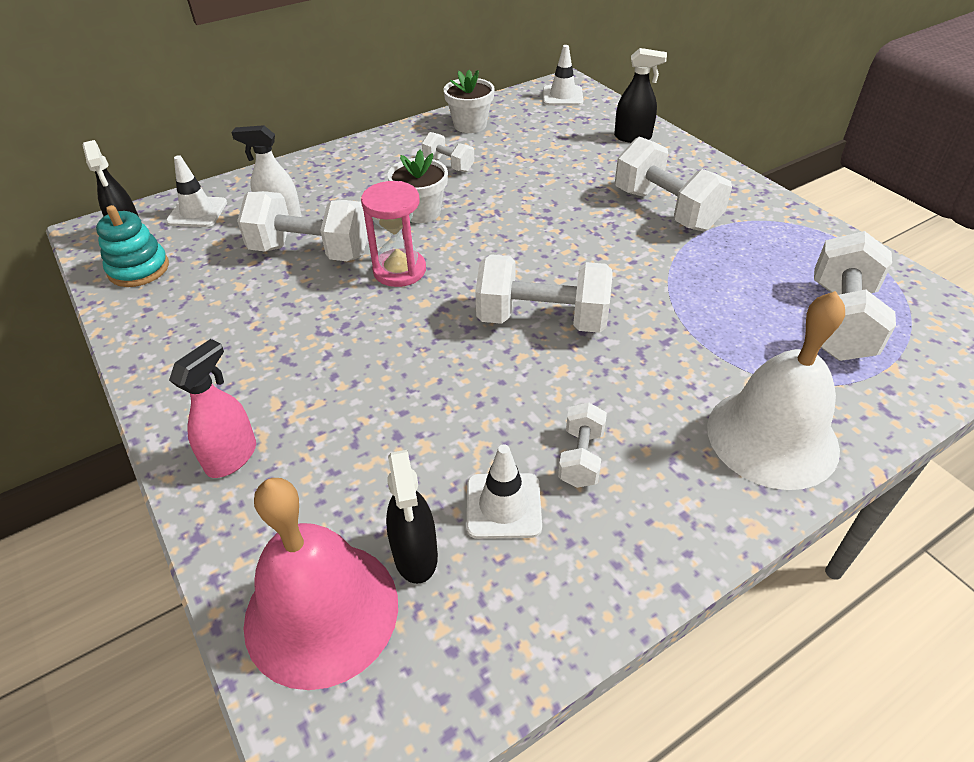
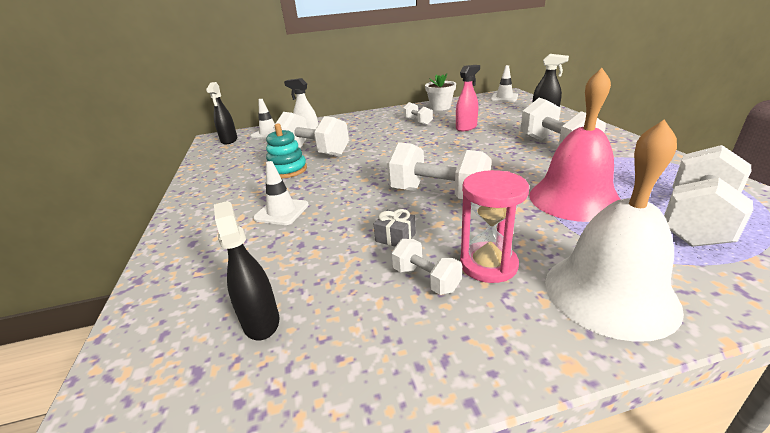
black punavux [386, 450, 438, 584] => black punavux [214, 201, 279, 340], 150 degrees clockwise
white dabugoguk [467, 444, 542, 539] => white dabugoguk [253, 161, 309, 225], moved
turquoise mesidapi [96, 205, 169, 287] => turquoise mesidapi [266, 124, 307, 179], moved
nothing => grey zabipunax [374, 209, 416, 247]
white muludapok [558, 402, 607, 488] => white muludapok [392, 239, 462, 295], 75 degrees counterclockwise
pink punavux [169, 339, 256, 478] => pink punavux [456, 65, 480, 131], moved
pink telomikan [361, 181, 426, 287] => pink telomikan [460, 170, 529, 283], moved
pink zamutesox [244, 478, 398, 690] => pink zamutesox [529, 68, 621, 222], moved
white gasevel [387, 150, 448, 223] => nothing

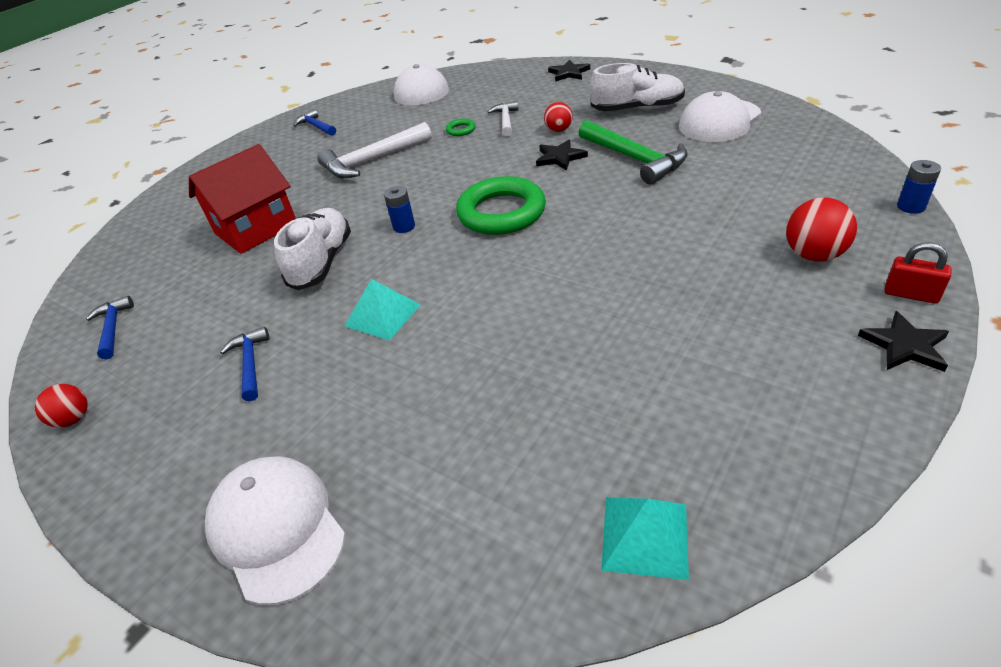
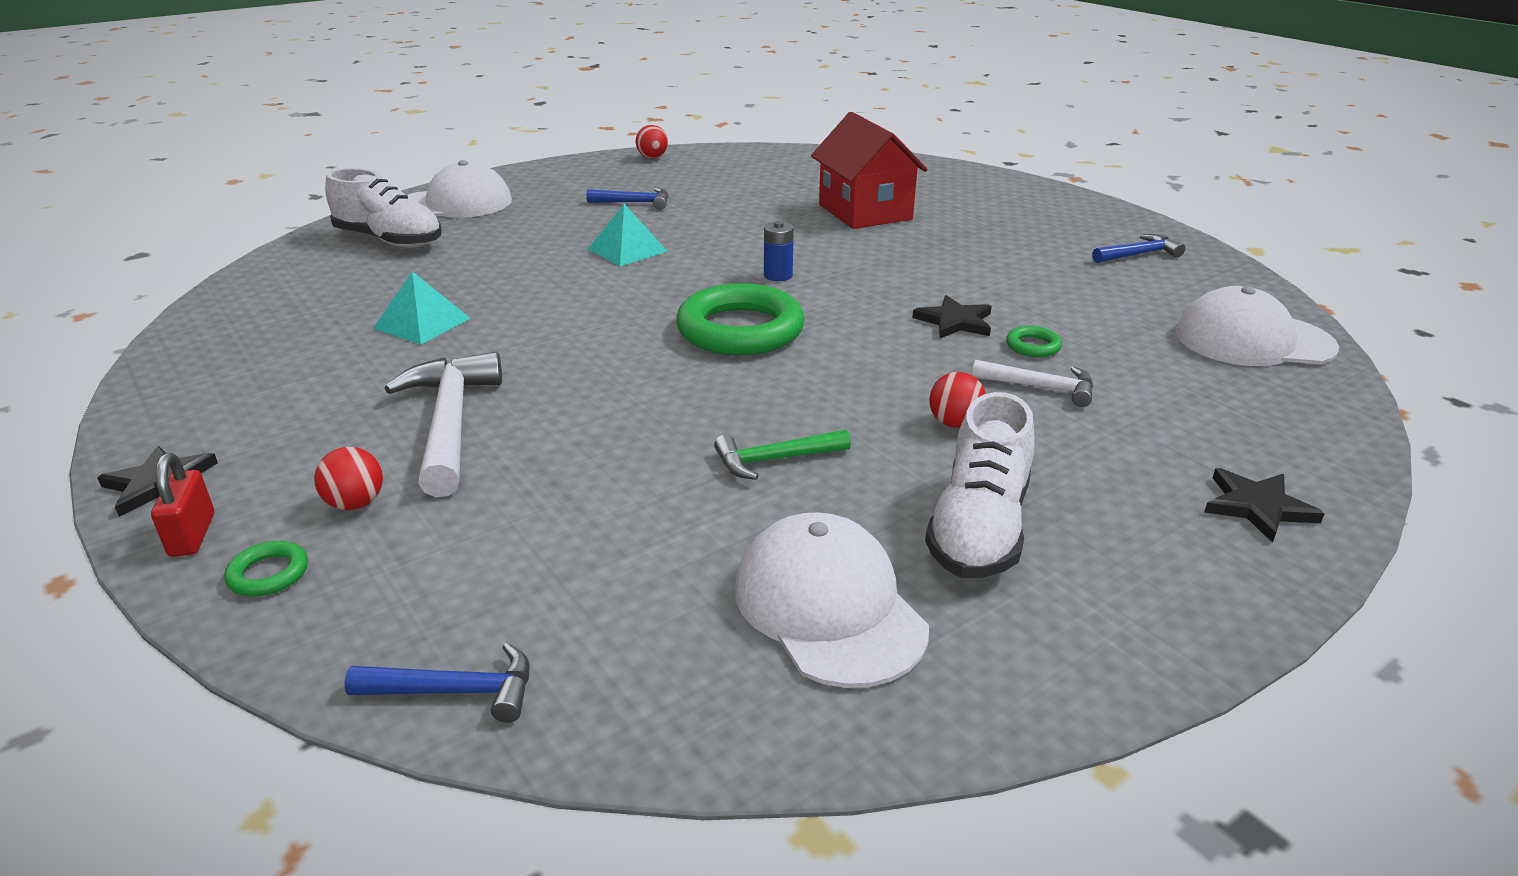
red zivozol [885, 243, 952, 304] => red zivozol [151, 453, 214, 557], 60 degrees counterclockwise
nothing => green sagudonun [224, 541, 308, 597]
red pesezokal [786, 197, 857, 261] => red pesezokal [314, 447, 383, 510], x0.64
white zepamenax [274, 208, 351, 290] => white zepamenax [325, 168, 442, 248], moved
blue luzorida [86, 296, 134, 360] => blue luzorida [344, 643, 529, 723], moved
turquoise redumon [601, 498, 689, 580] => turquoise redumon [373, 271, 471, 344], moved
white luzorida [317, 122, 432, 178] => white luzorida [385, 352, 502, 497], moved
green luzorida [578, 120, 688, 184] => green luzorida [714, 429, 851, 480], x0.57
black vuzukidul [536, 139, 588, 171] => black vuzukidul [913, 295, 992, 338], moved
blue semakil [897, 160, 941, 214] => nothing

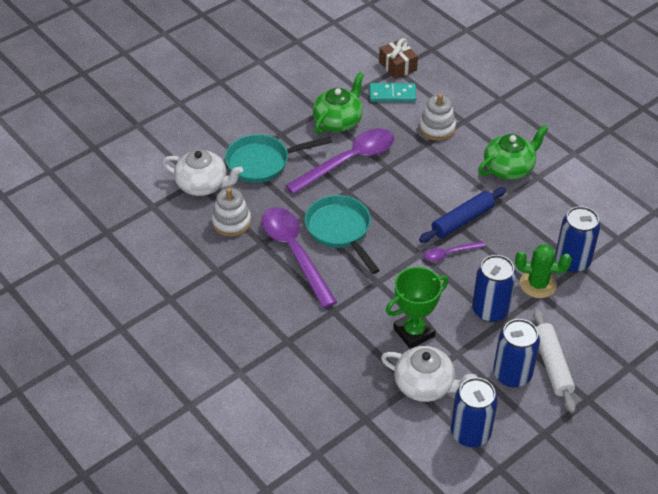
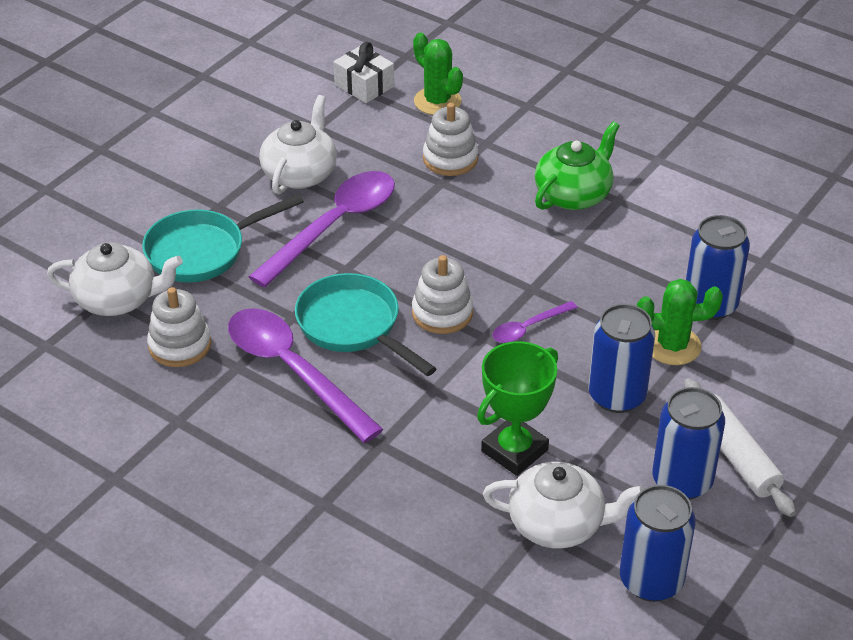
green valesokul [313, 72, 364, 134] => white valesokul [259, 95, 337, 194]
brown zabipunax [379, 38, 418, 79] => white zabipunax [334, 42, 394, 103]
nothing => white mesidapi [412, 255, 473, 334]
nothing => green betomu [413, 33, 463, 115]
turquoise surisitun [370, 83, 416, 102] => nothing
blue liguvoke [419, 187, 506, 243] => nothing

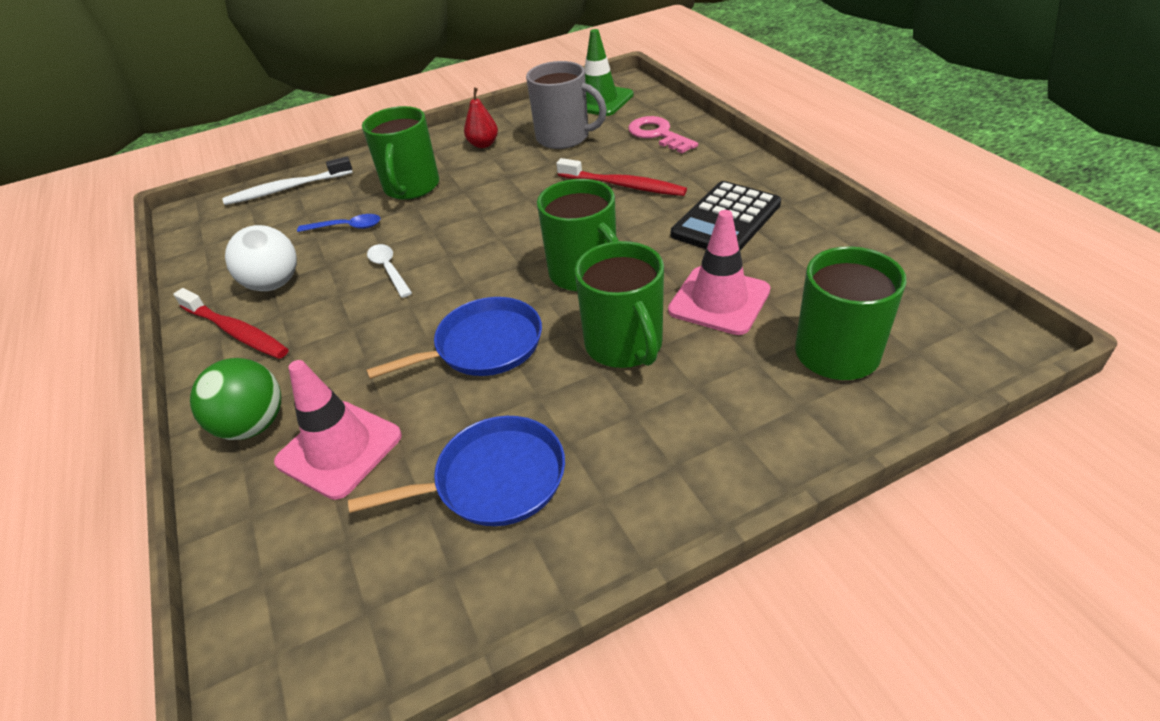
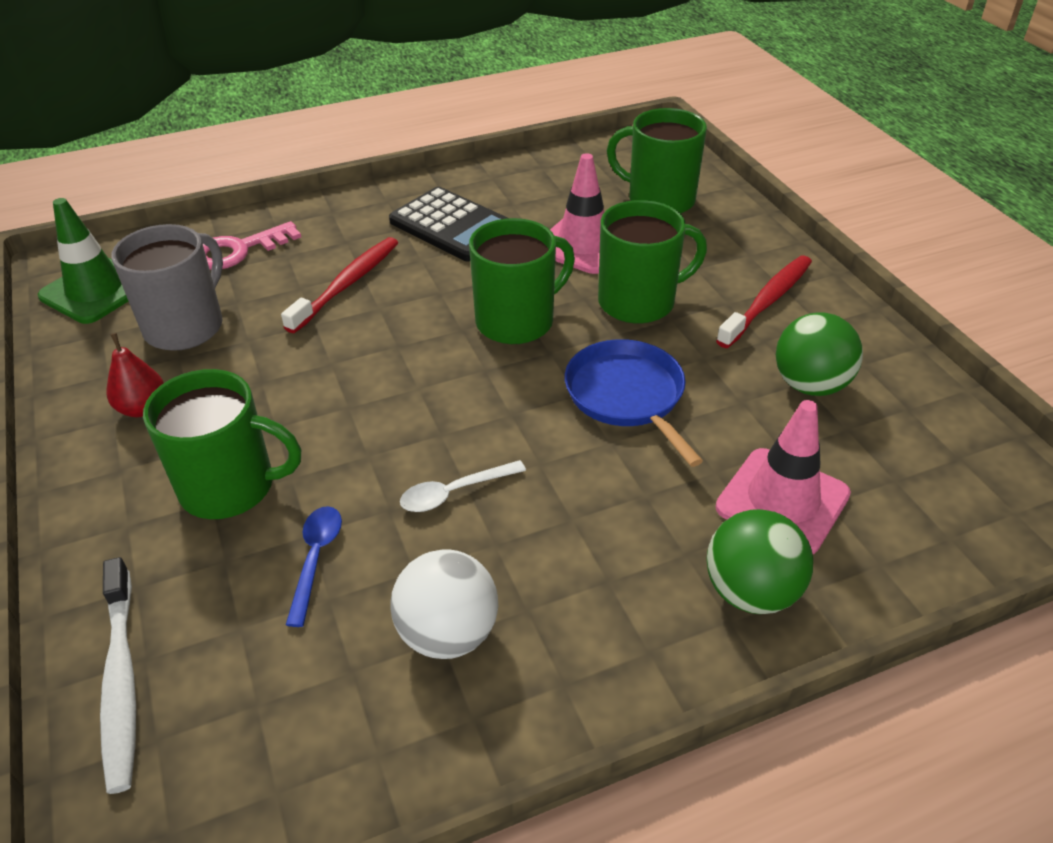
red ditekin [173, 288, 289, 359] => red ditekin [716, 255, 812, 348], moved
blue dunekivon [348, 416, 565, 526] => green pesezokal [776, 312, 863, 396]

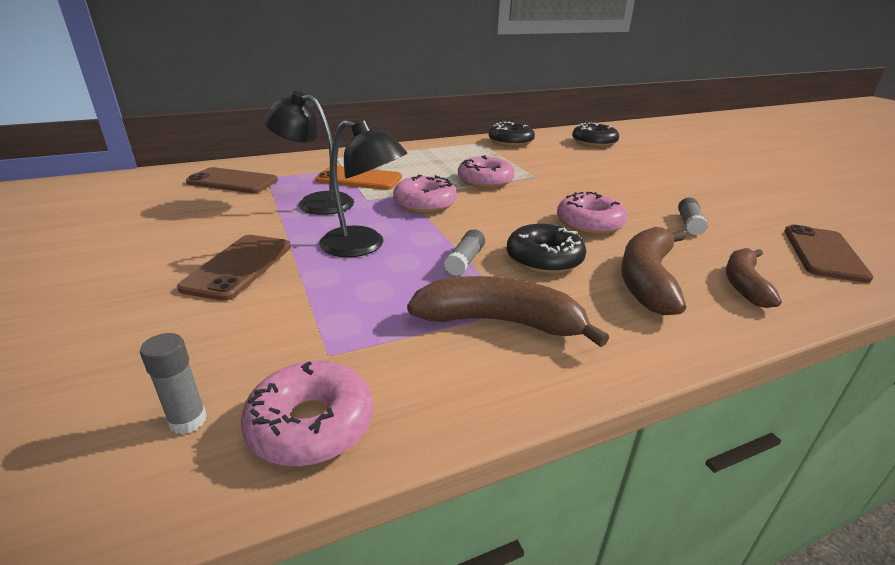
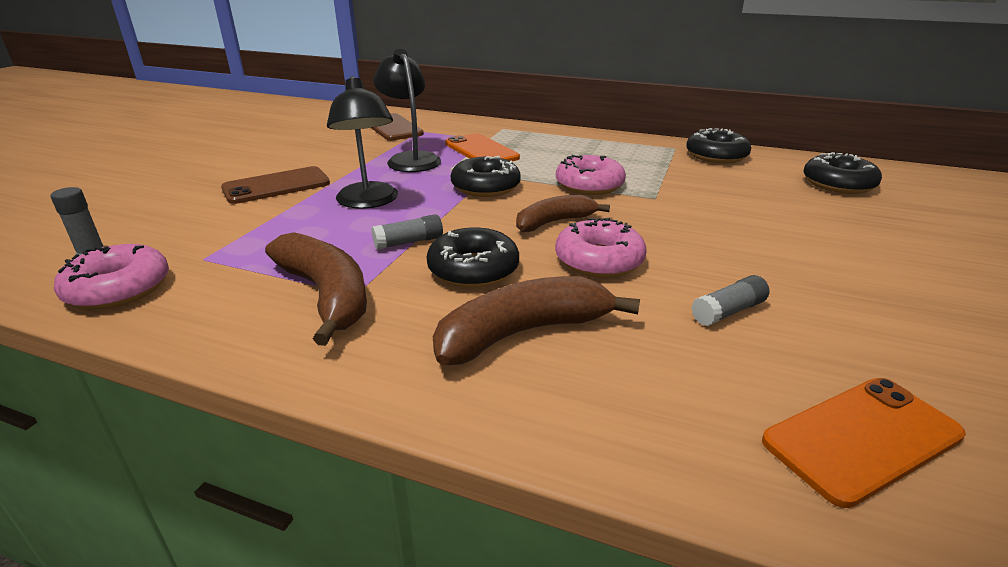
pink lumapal [393, 175, 457, 213] => black lumapal [451, 156, 521, 197]
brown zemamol [726, 248, 782, 308] => brown zemamol [516, 195, 610, 232], moved
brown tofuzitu [784, 225, 873, 283] => orange tofuzitu [762, 378, 966, 508]

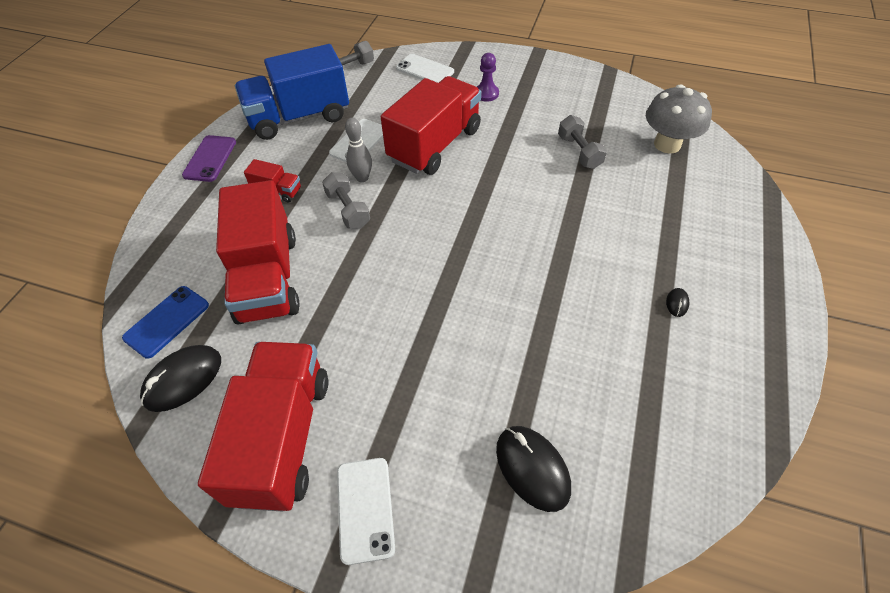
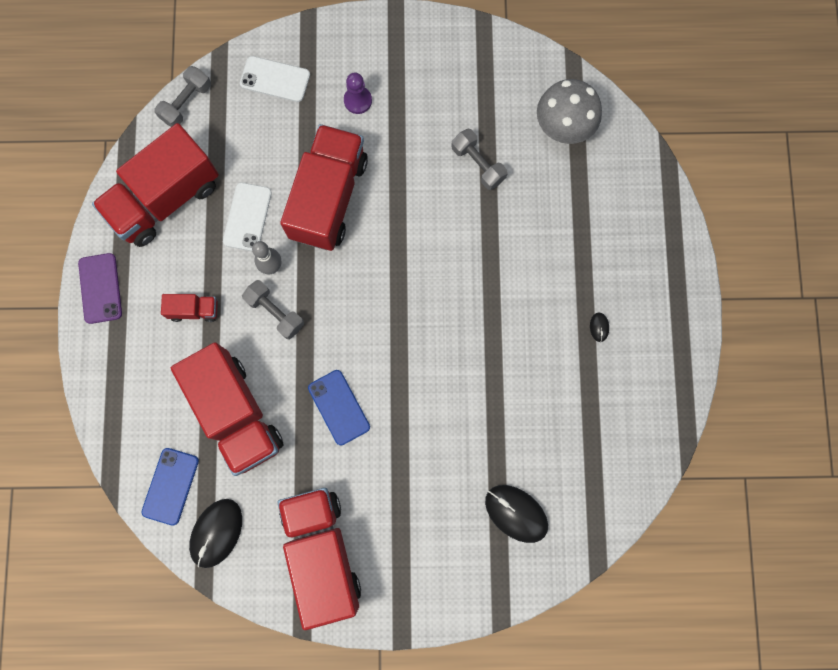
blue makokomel [235, 44, 349, 140] => red makokomel [92, 123, 219, 247]
nothing => blue tofuzitu [308, 370, 370, 445]
white tofuzitu [337, 458, 395, 565] => nothing

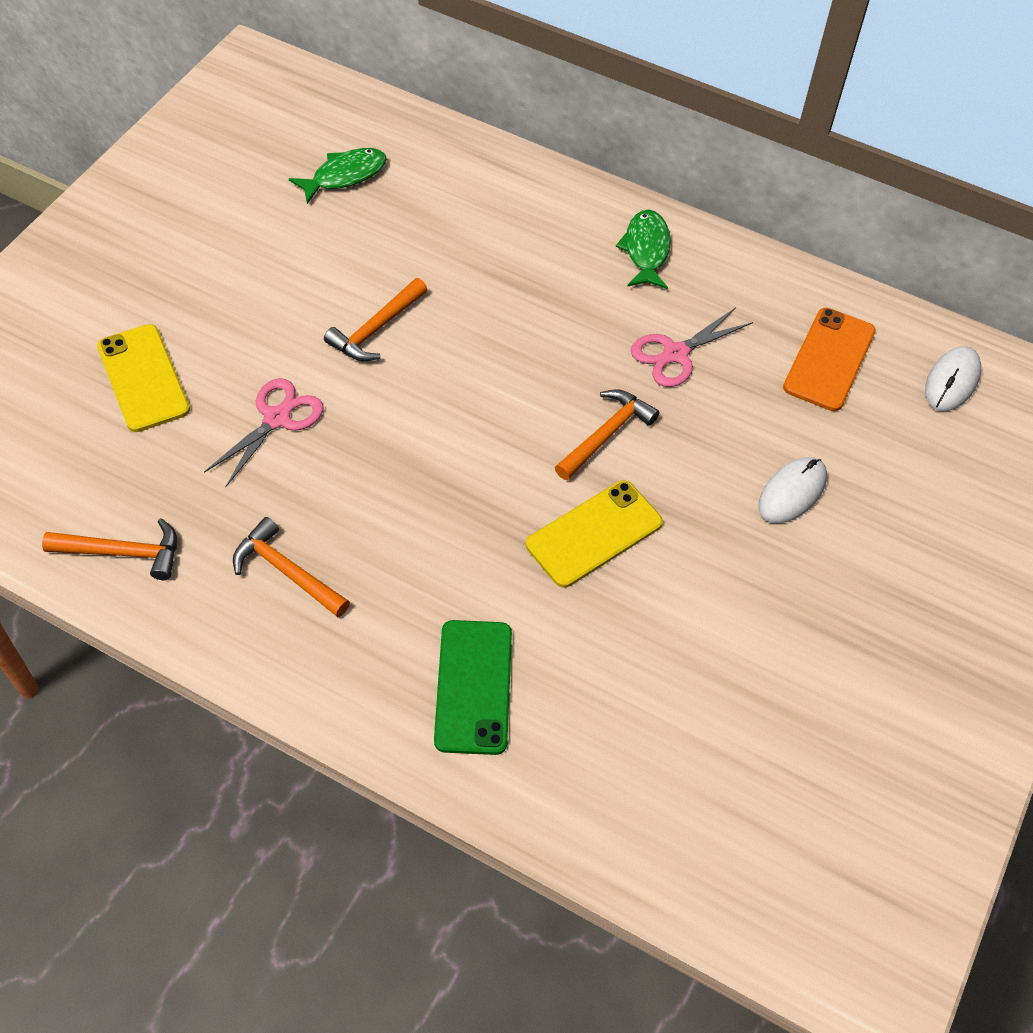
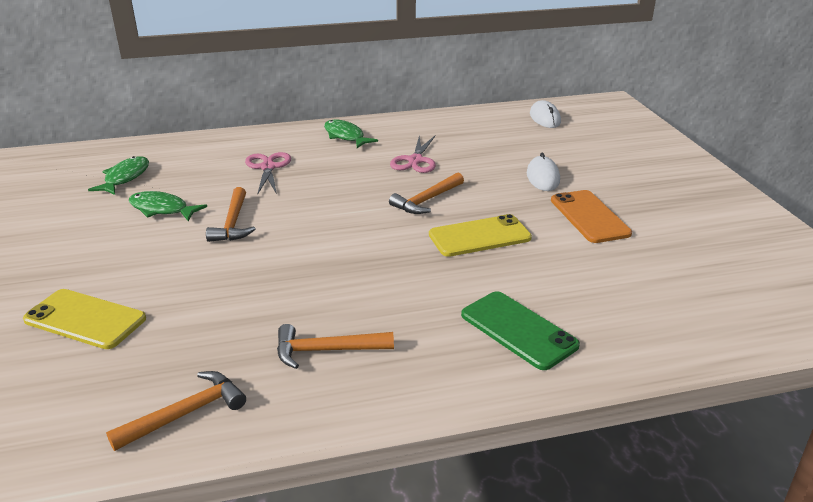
nothing => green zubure [129, 191, 207, 221]
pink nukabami [204, 378, 323, 487] => pink nukabami [245, 152, 291, 195], moved
orange luzorida [555, 389, 659, 480] => orange luzorida [389, 173, 464, 214], 135 degrees counterclockwise
yellow tofuzitu [526, 480, 663, 588] => yellow tofuzitu [429, 214, 532, 257], 60 degrees clockwise
orange tofuzitu [783, 308, 876, 411] => orange tofuzitu [551, 190, 632, 243], moved

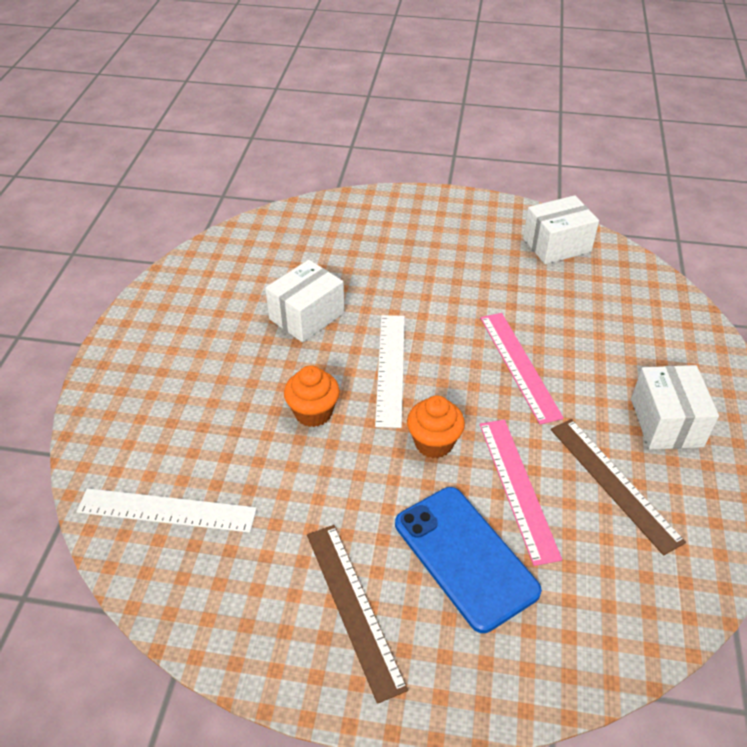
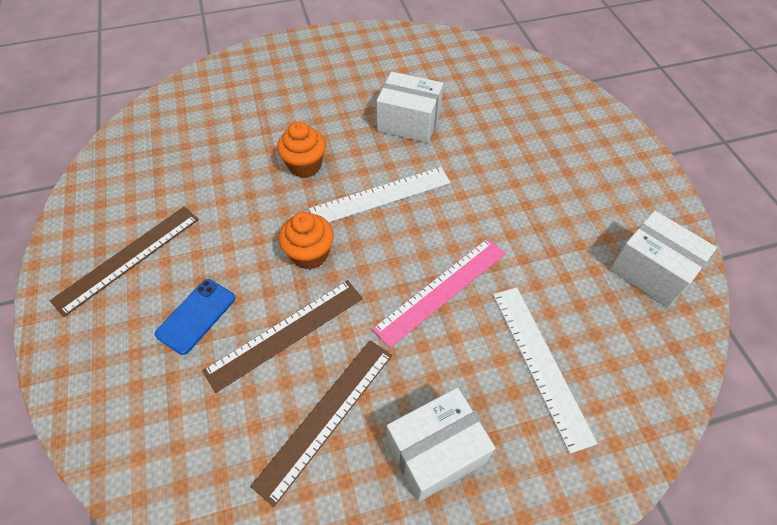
blue tofuzitu [395, 487, 542, 633] => blue tofuzitu [155, 279, 235, 355], x0.58
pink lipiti [480, 420, 562, 566] => brown lipiti [202, 280, 363, 393]
white lipiti [77, 488, 257, 533] => white lipiti [493, 287, 597, 454], moved

